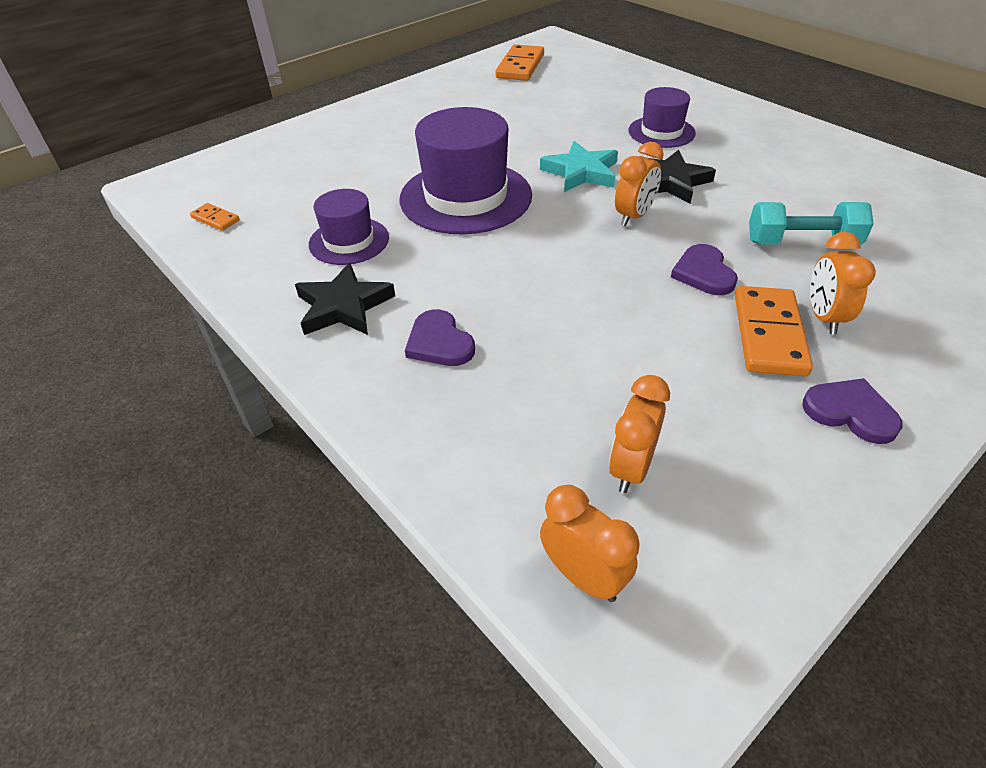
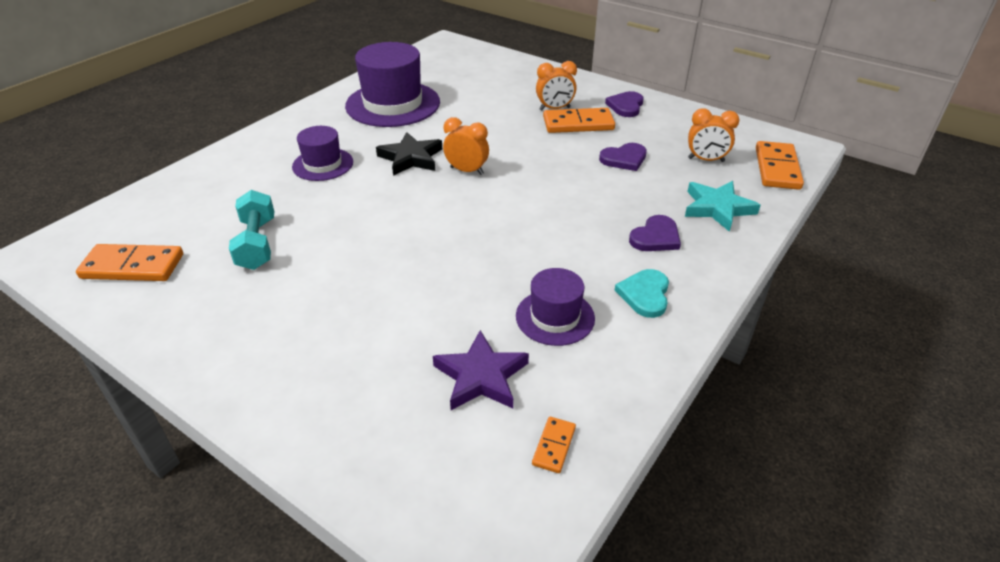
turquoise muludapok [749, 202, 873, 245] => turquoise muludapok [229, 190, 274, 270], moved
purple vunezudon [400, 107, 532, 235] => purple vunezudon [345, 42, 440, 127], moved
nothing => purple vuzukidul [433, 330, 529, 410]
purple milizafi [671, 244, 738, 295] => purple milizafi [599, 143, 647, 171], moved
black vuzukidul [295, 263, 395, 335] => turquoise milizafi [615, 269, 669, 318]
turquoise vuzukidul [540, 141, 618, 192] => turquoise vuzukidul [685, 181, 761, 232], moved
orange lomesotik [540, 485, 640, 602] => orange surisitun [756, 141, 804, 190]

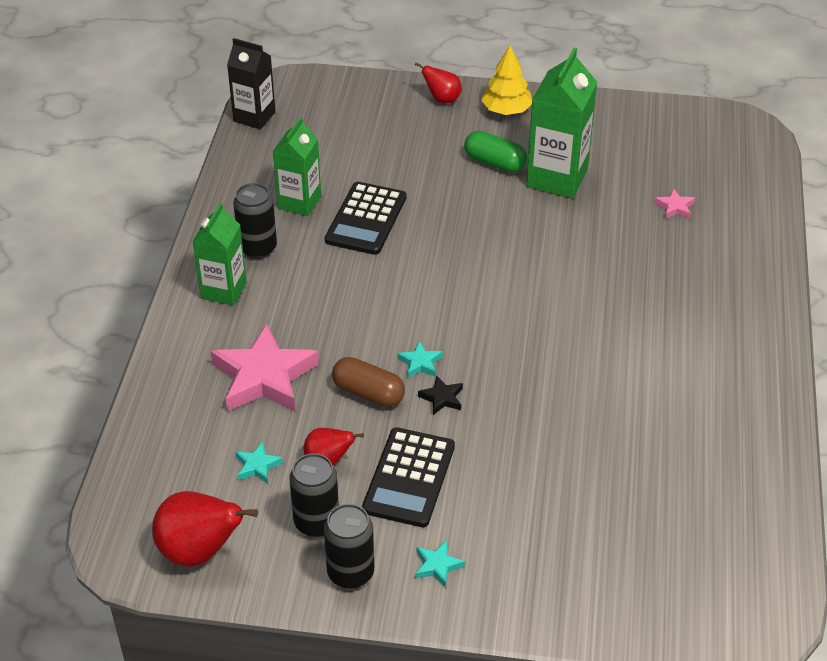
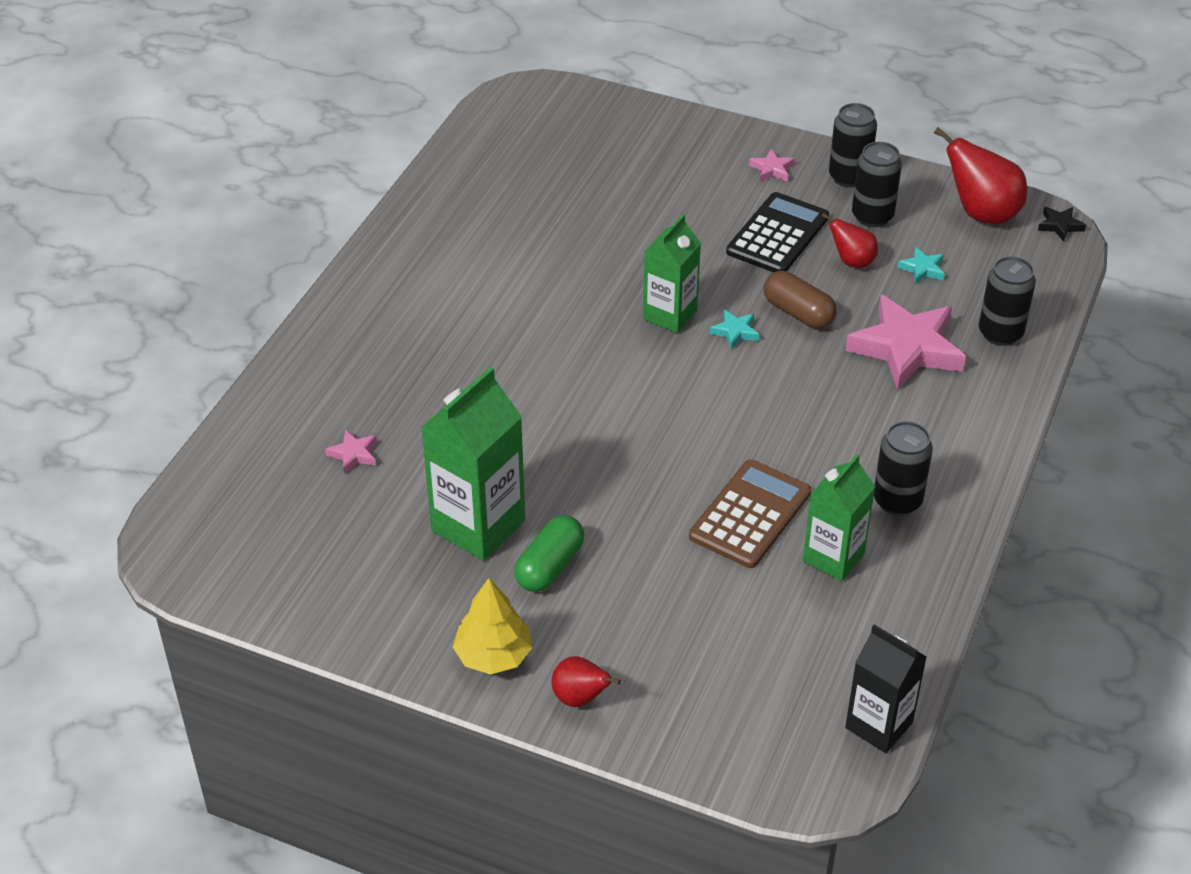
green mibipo [464, 131, 527, 173] => green mibipo [514, 515, 584, 592], 75 degrees clockwise
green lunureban [192, 203, 247, 306] => green lunureban [643, 215, 701, 333], moved
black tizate [325, 182, 406, 255] => brown tizate [689, 459, 811, 568]
turquoise vuzukidul [415, 540, 465, 588] => pink vuzukidul [749, 149, 795, 182]
nothing => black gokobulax [979, 256, 1036, 346]
black vuzukidul [418, 375, 463, 415] => black vuzukidul [1038, 207, 1086, 242], moved

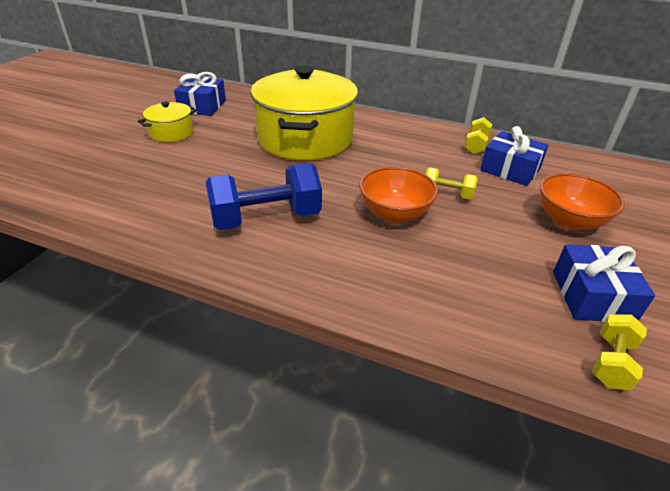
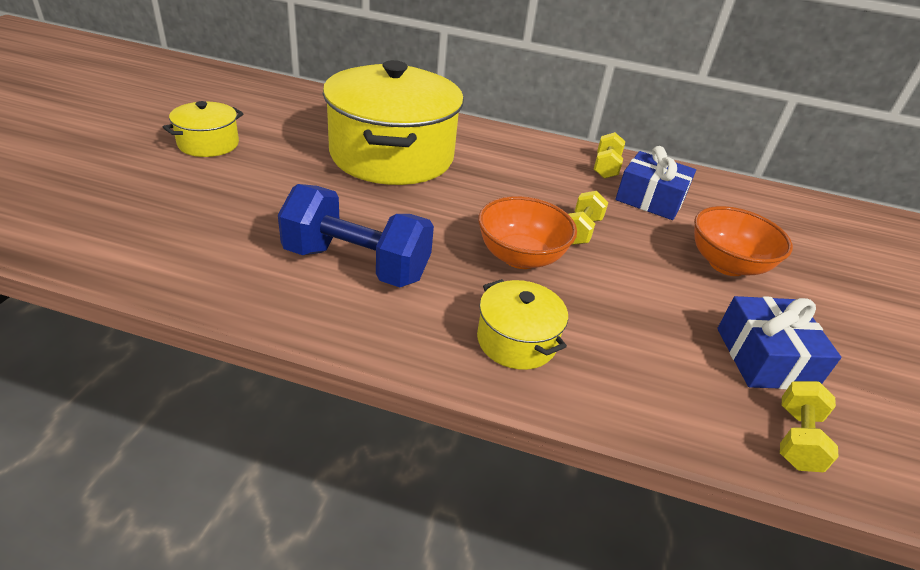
blue muludapok [205, 163, 322, 230] => blue muludapok [278, 184, 434, 287], 45 degrees clockwise
nothing => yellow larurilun [477, 279, 568, 370]
yellow muludapok [426, 167, 478, 199] => yellow muludapok [568, 191, 608, 245], 75 degrees counterclockwise
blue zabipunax [174, 72, 226, 116] => nothing

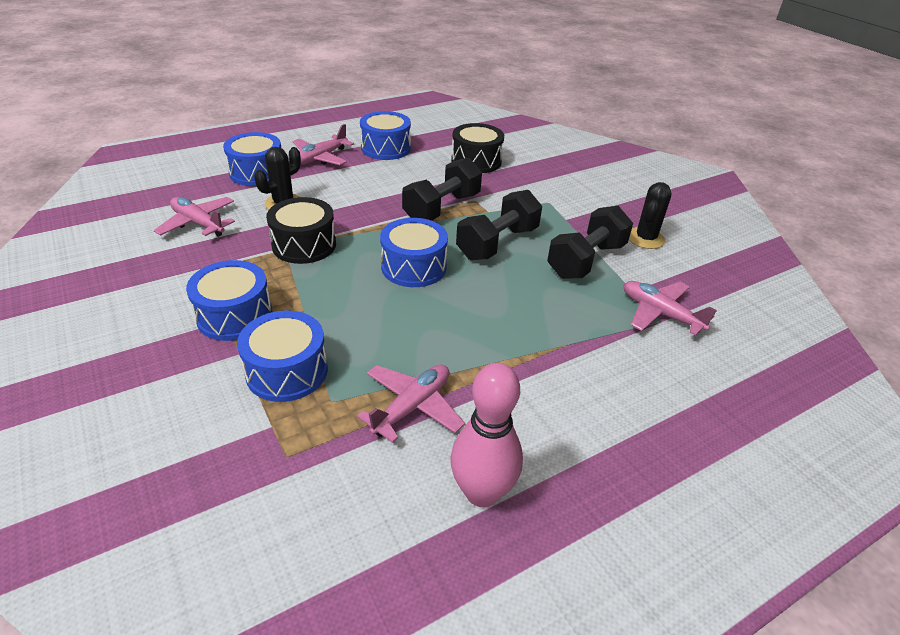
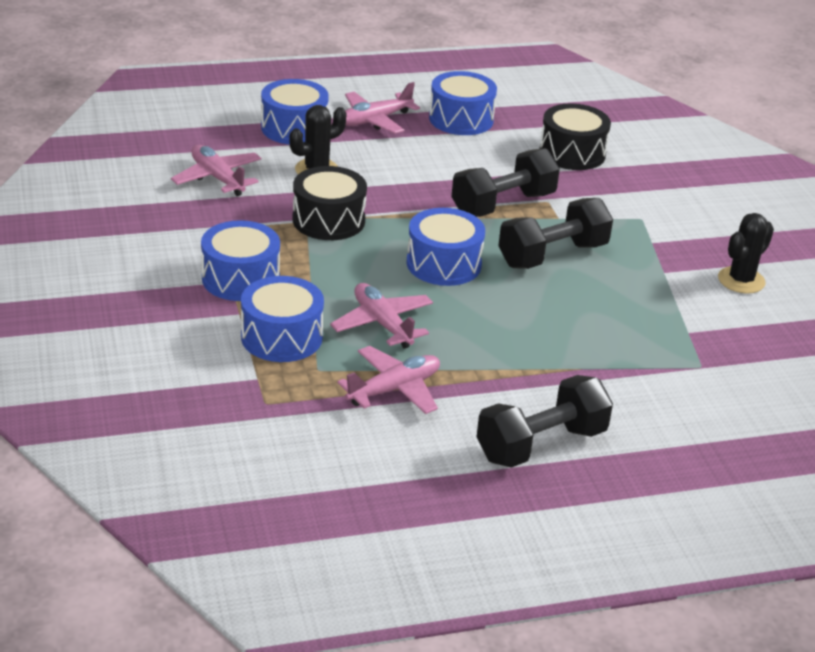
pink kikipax [624, 281, 717, 336] => pink kikipax [330, 283, 433, 349], moved
black muludapok [547, 206, 633, 279] => black muludapok [477, 375, 613, 468], moved
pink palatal [451, 363, 523, 507] => nothing

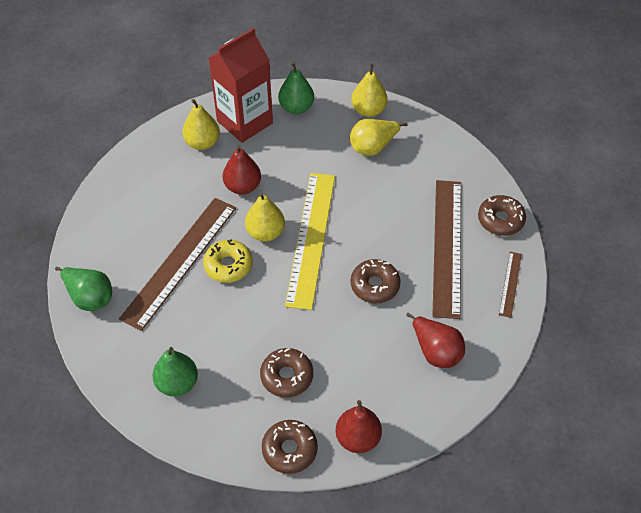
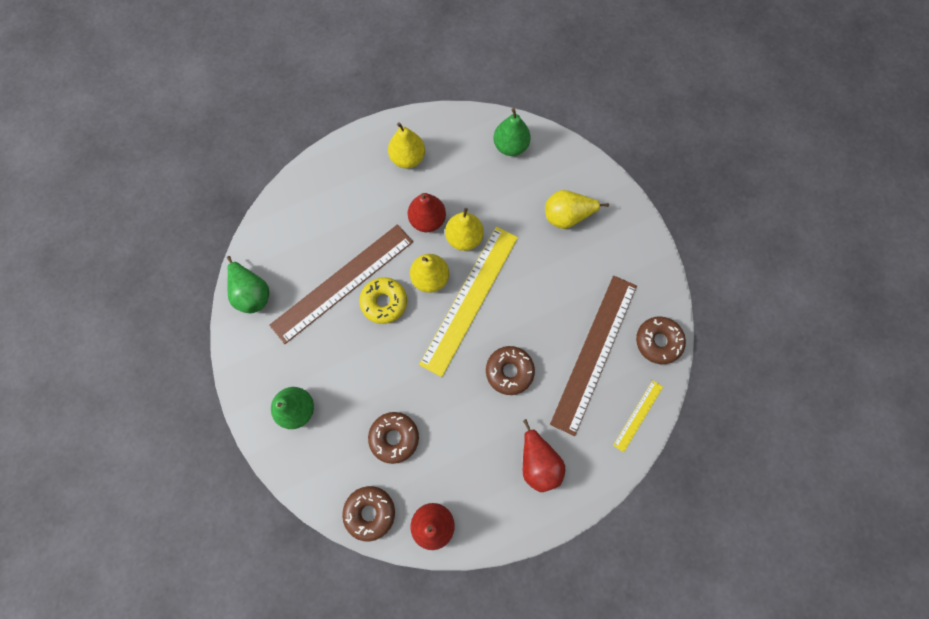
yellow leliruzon [351, 64, 388, 117] => yellow leliruzon [445, 208, 484, 251], moved
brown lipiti [499, 252, 522, 318] => yellow lipiti [613, 380, 663, 452]
red lunureban [209, 28, 273, 143] => nothing

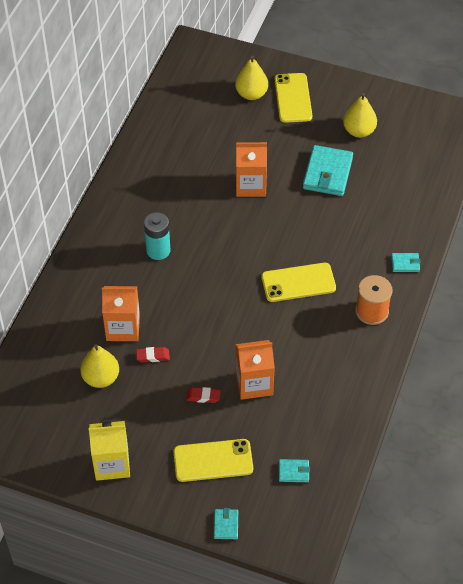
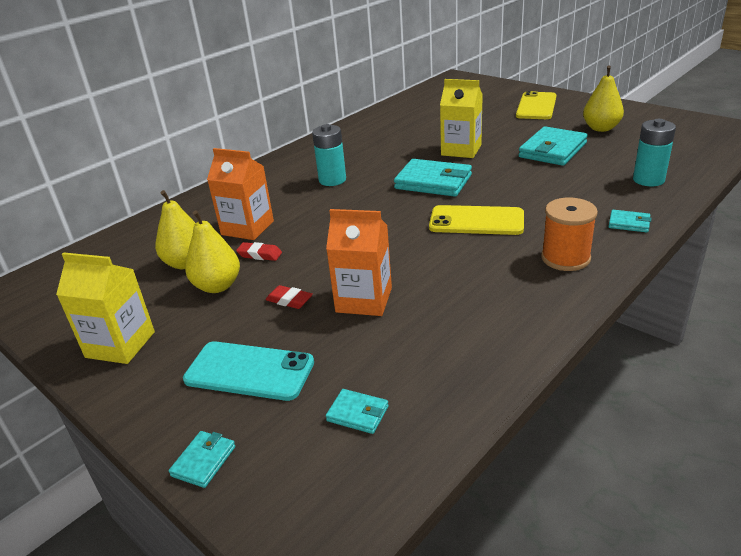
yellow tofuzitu [173, 439, 253, 482] => turquoise tofuzitu [183, 341, 314, 401]
yellow leliruzon [235, 56, 268, 100] => yellow leliruzon [185, 210, 240, 293], moved
nothing => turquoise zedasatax [394, 159, 472, 197]
orange lunureban [236, 142, 267, 197] => yellow lunureban [440, 79, 483, 158]
nothing => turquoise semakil [633, 119, 676, 186]

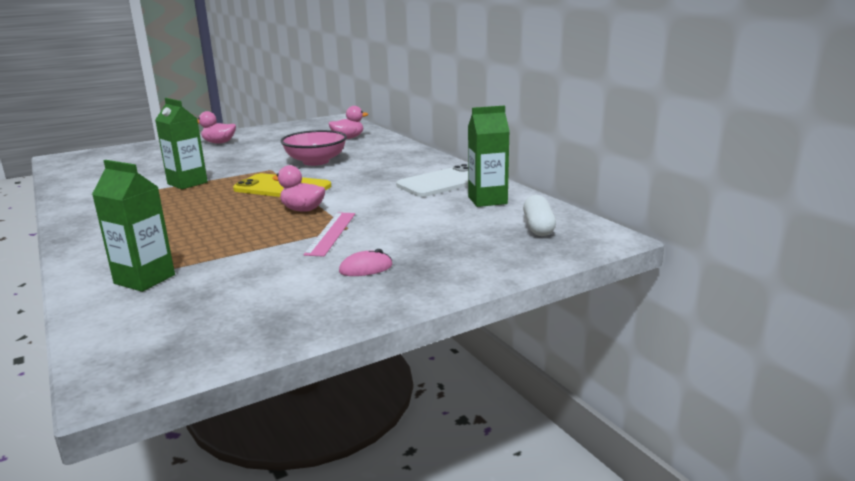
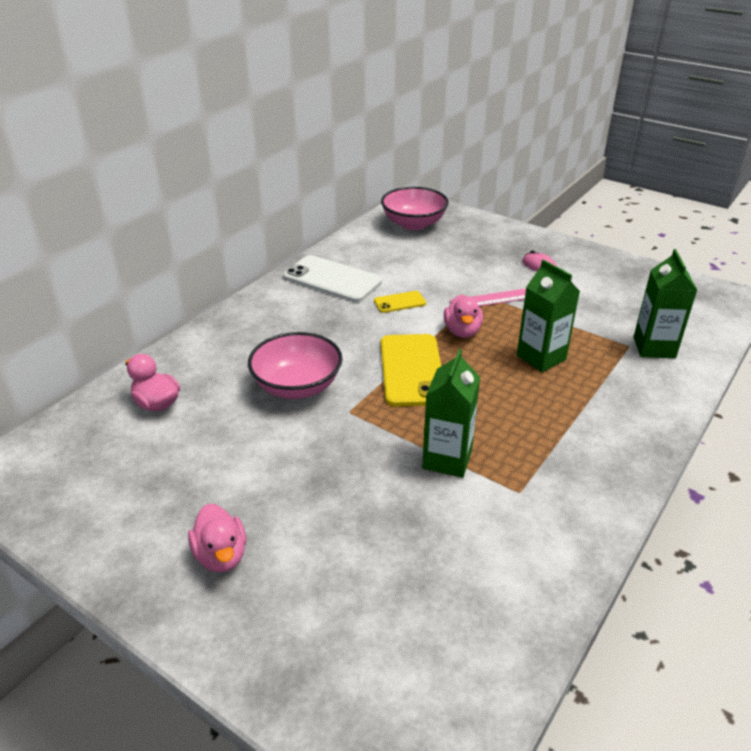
nothing => yellow tofuzitu [374, 291, 426, 313]
white mibipo [523, 195, 556, 236] => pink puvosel [381, 187, 449, 230]
green lunureban [468, 105, 510, 207] => green lunureban [517, 259, 580, 372], moved

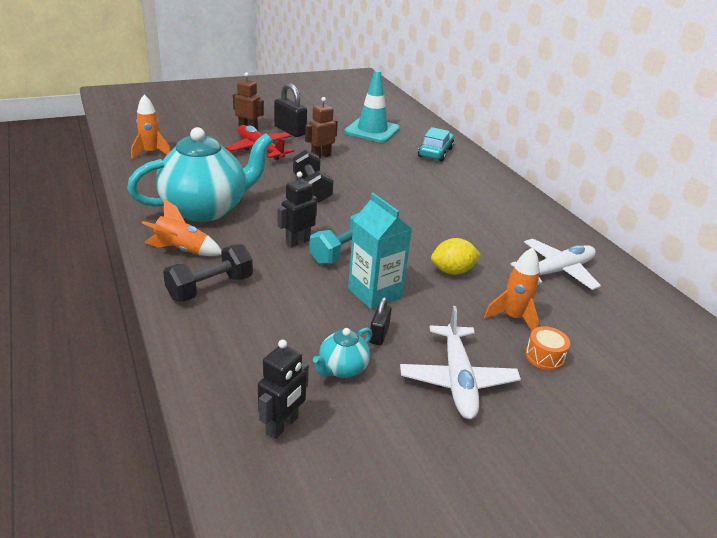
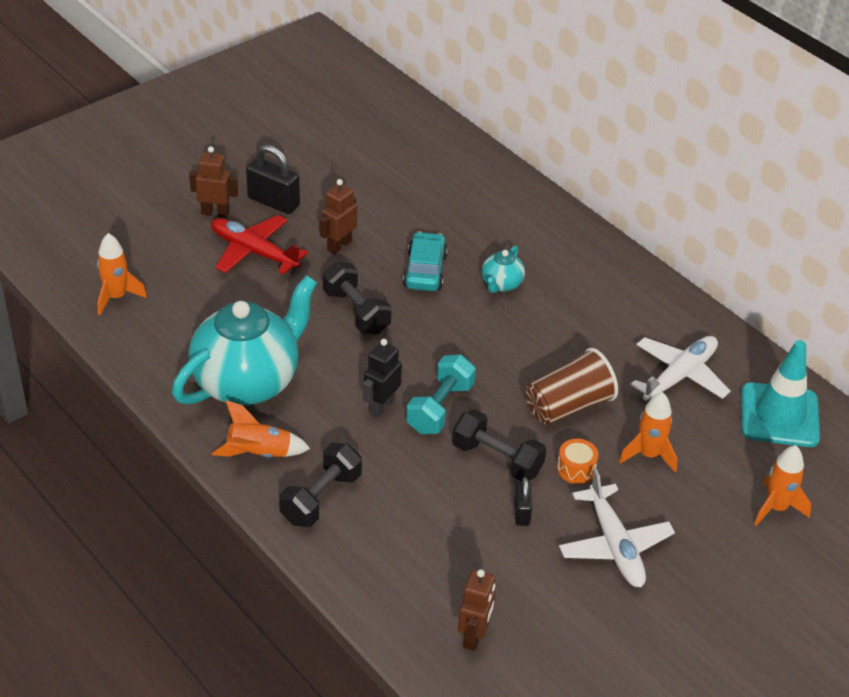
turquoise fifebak [418, 127, 454, 162] => turquoise fifebak [403, 232, 448, 291], moved
turquoise lunureban [348, 193, 412, 309] => black muludapok [452, 409, 546, 481]
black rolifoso [258, 340, 309, 439] => brown rolifoso [458, 569, 496, 651]
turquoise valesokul [313, 328, 372, 378] => turquoise valesokul [482, 246, 525, 293], moved
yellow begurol [431, 238, 481, 275] => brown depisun [526, 348, 618, 425]
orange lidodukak [525, 326, 570, 370] => orange lidodukak [557, 439, 598, 484], moved
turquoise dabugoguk [344, 70, 400, 143] => turquoise dabugoguk [741, 340, 820, 447], moved
nothing => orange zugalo [754, 445, 811, 526]

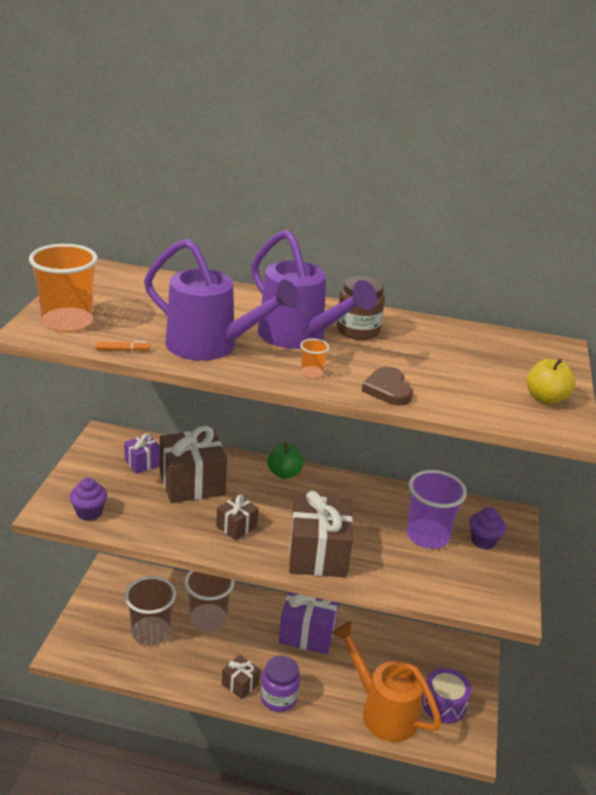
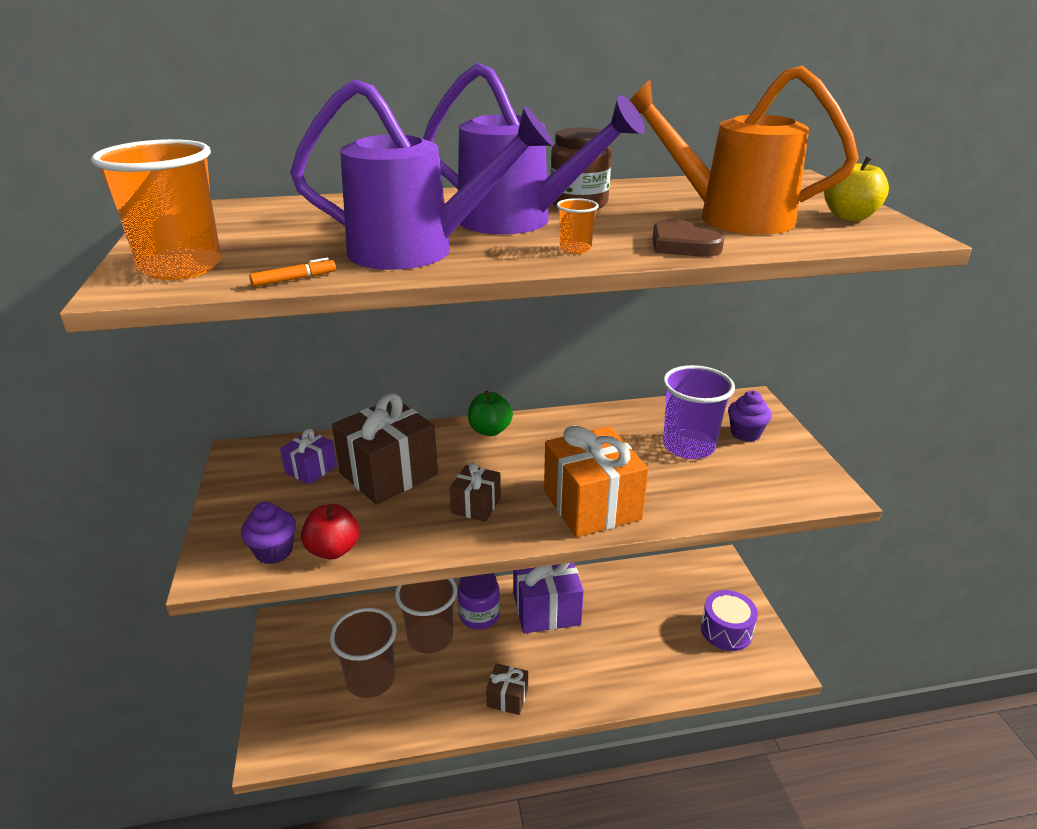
nothing => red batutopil [301, 504, 359, 559]
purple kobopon [261, 655, 300, 712] => purple kobopon [458, 573, 500, 629], moved
brown zabipunax [289, 491, 353, 578] => orange zabipunax [544, 425, 648, 537]
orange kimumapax [332, 621, 442, 742] => orange kimumapax [629, 66, 859, 235], moved

